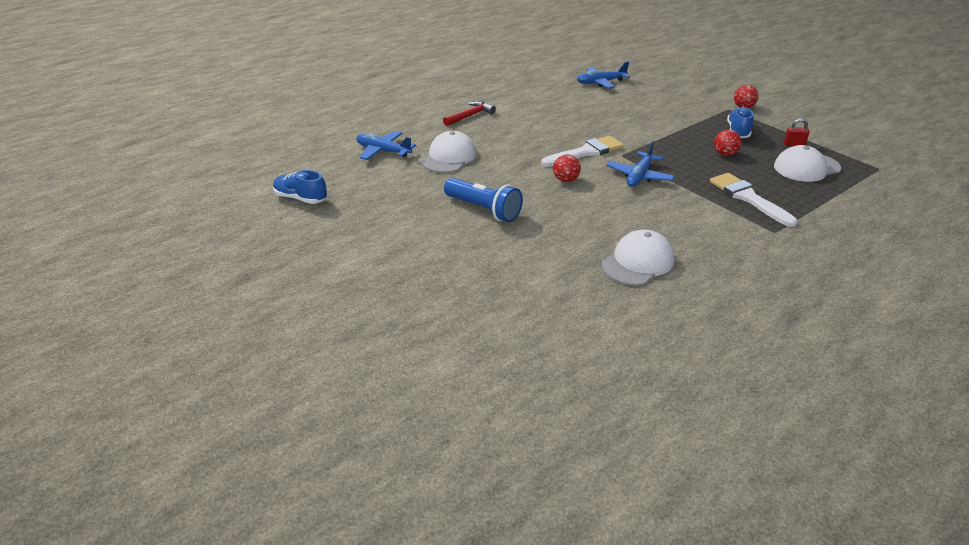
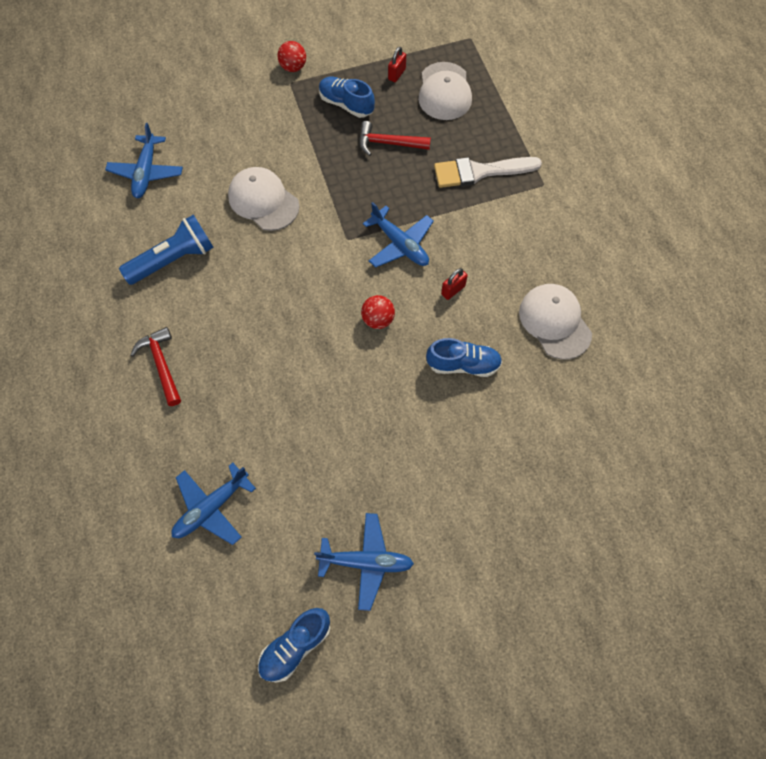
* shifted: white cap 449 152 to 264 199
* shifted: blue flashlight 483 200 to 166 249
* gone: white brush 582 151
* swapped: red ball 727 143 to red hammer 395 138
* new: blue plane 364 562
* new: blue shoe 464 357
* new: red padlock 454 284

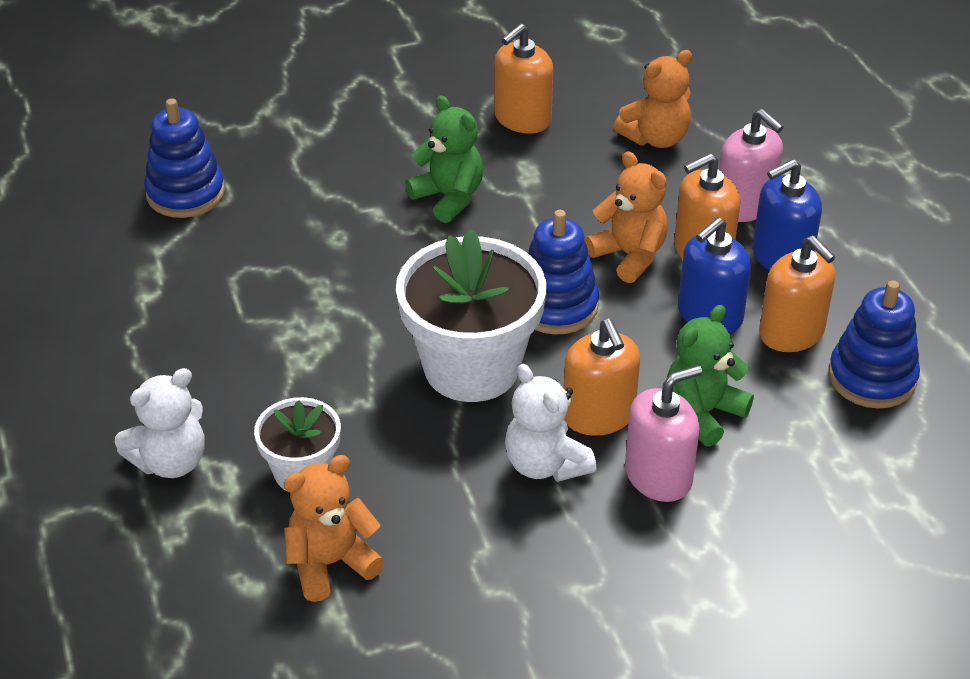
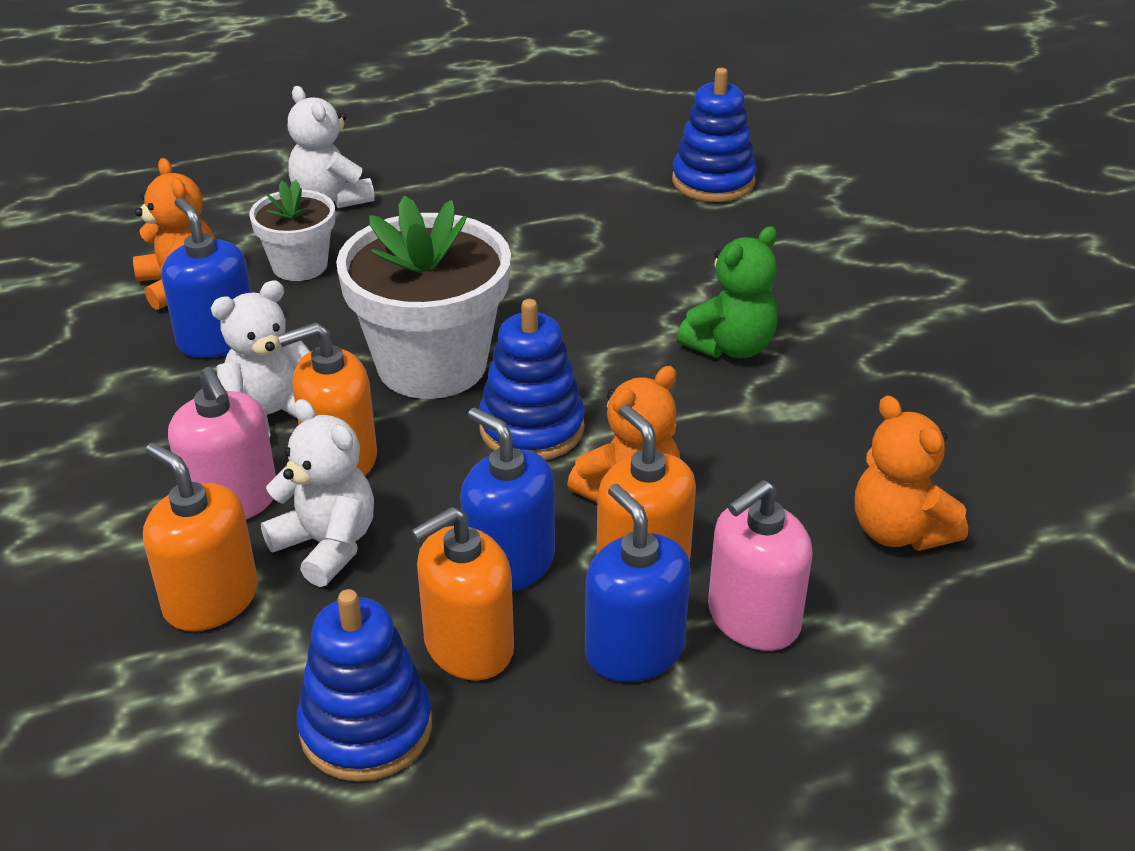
* shifted: orange soap dispenser 523 78 to 200 536
* repainted: green teddy bear 710 376 to white teddy bear 317 493
* new: blue soap dispenser 206 277

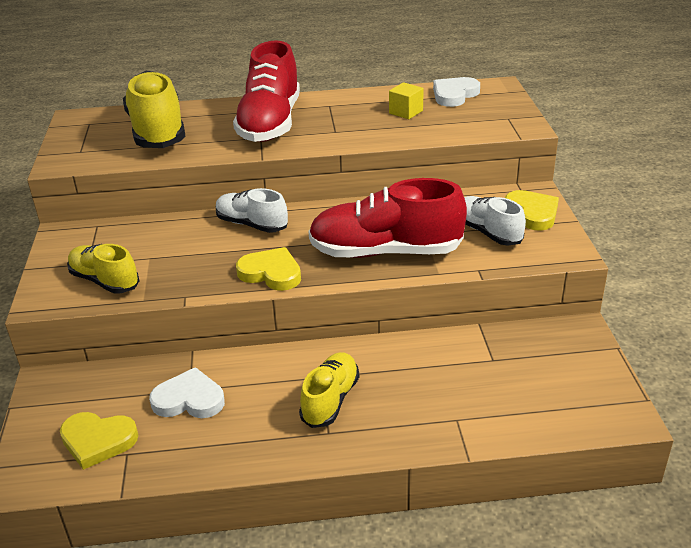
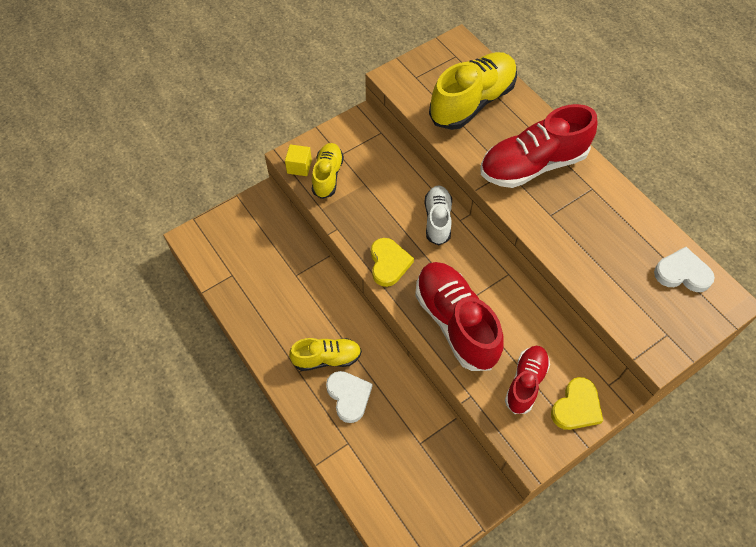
* gone: yellow heart 99 441
* shifted: white heart 187 392 to 349 397
* shifted: yellow cube 406 100 to 298 160
* repainted: white shoe 495 221 to red shoe 527 380

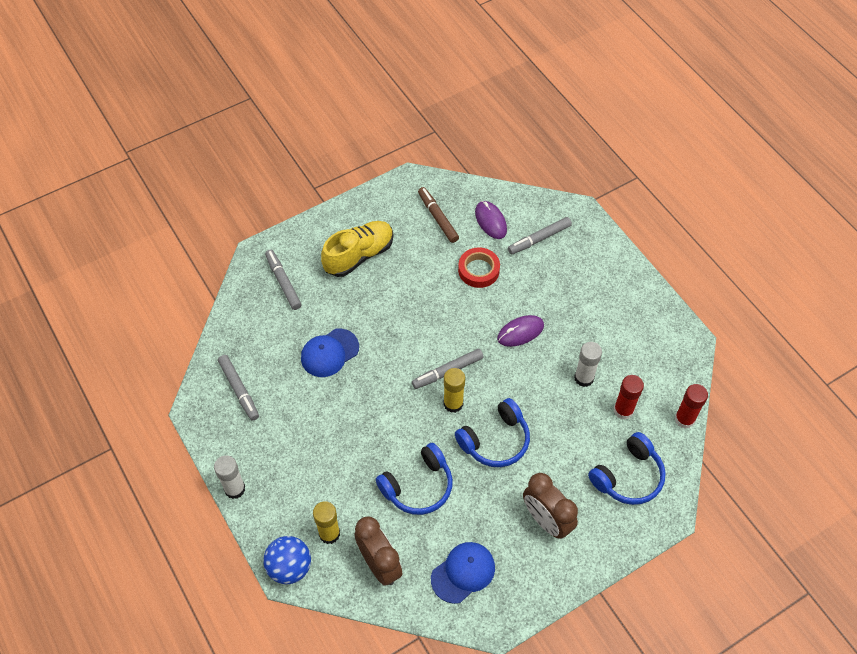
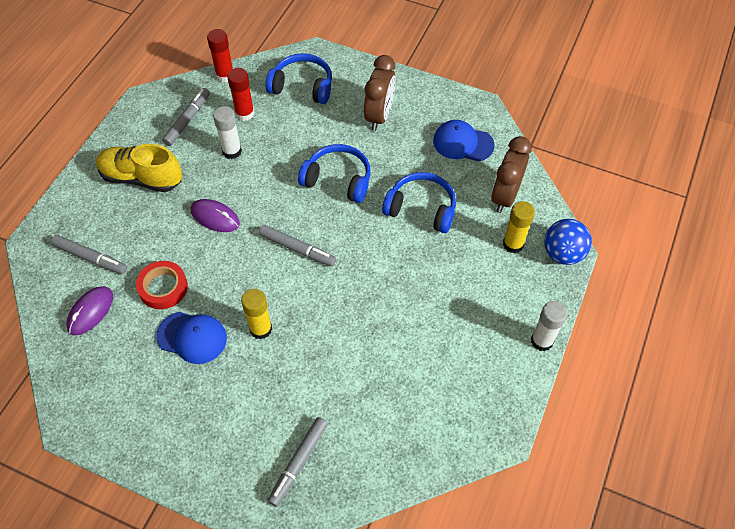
* shifted: grey marker 238 388 to 186 117
* shifted: blue cap 330 352 to 191 338
* shifted: yellow shoe 357 249 to 139 168
* gone: brown marker 438 215
* shifted: yellow glue stick 454 390 to 256 314

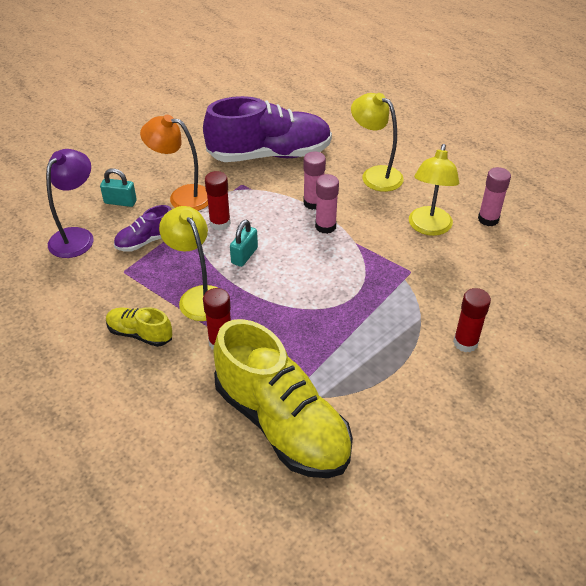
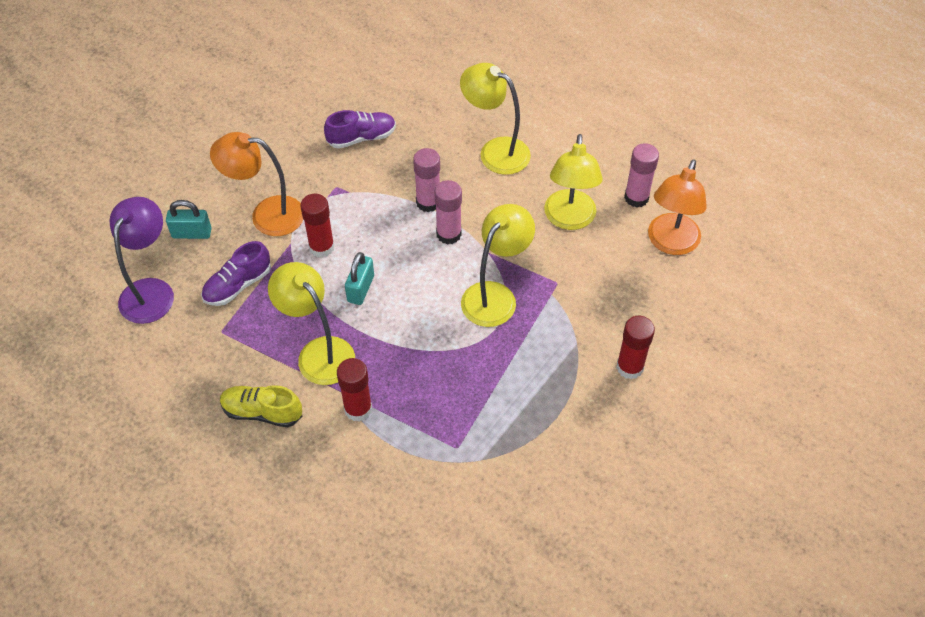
* scaled: purple shoe 267 129 = 360 129 x0.46
* gone: yellow shoe 283 398
* new: yellow lamp 498 265
* new: orange lamp 677 207

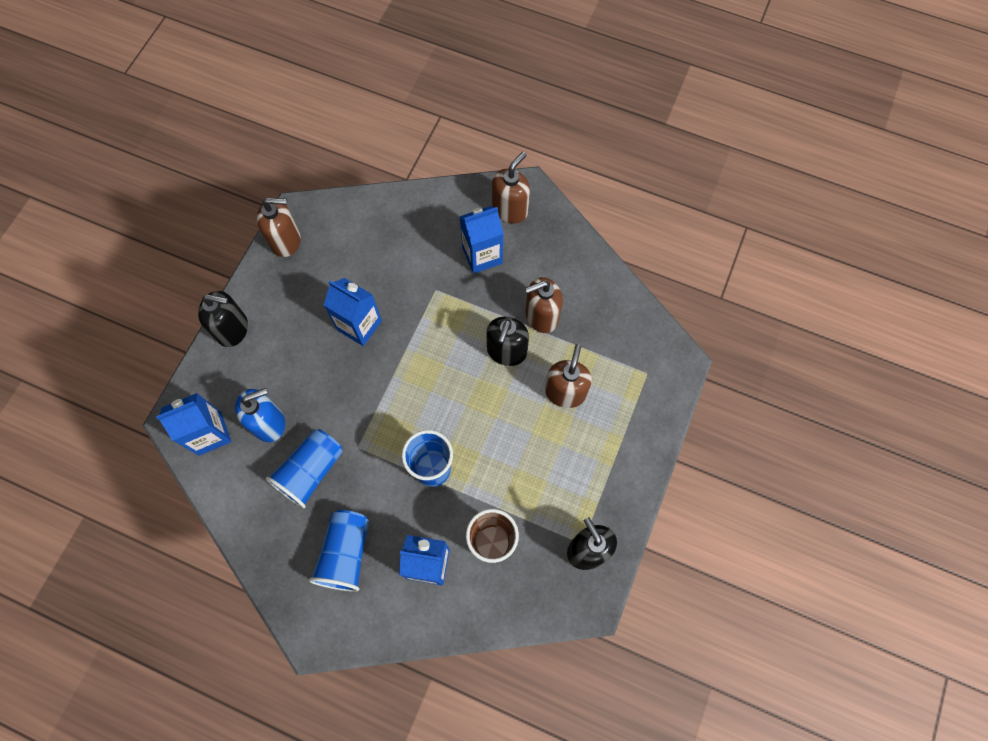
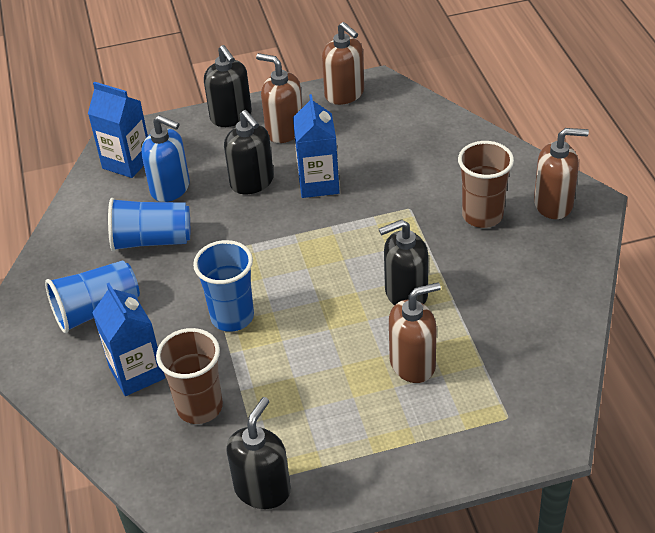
* swapped: blue carton 481 240 to brown cup 486 184
* shifted: brown soap dispenser 544 305 to 279 98
* new: black soap dispenser 249 152

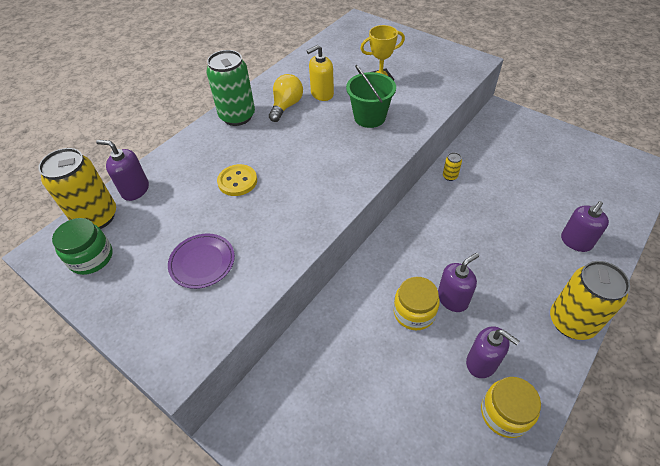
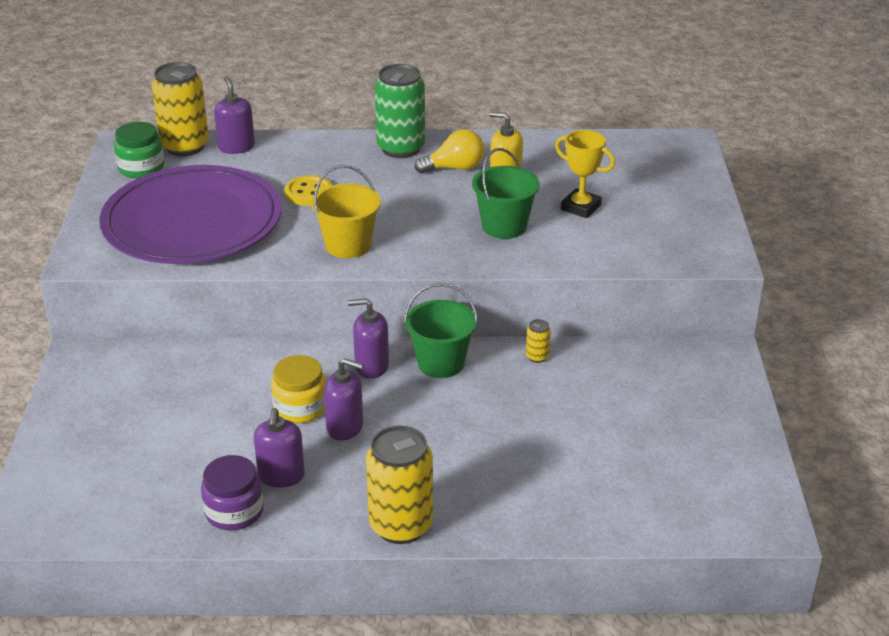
* scaled: purple plate 201 261 = 190 214 x2.47
* repainted: yellow jar 511 407 to purple jar 232 492
* shifted: purple soap dispenser 585 226 to 368 338
* new: yellow bucket 346 211
* new: green bucket 441 330

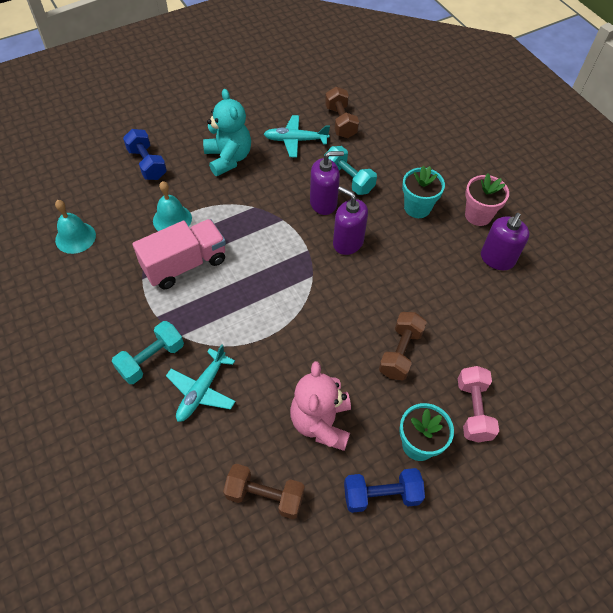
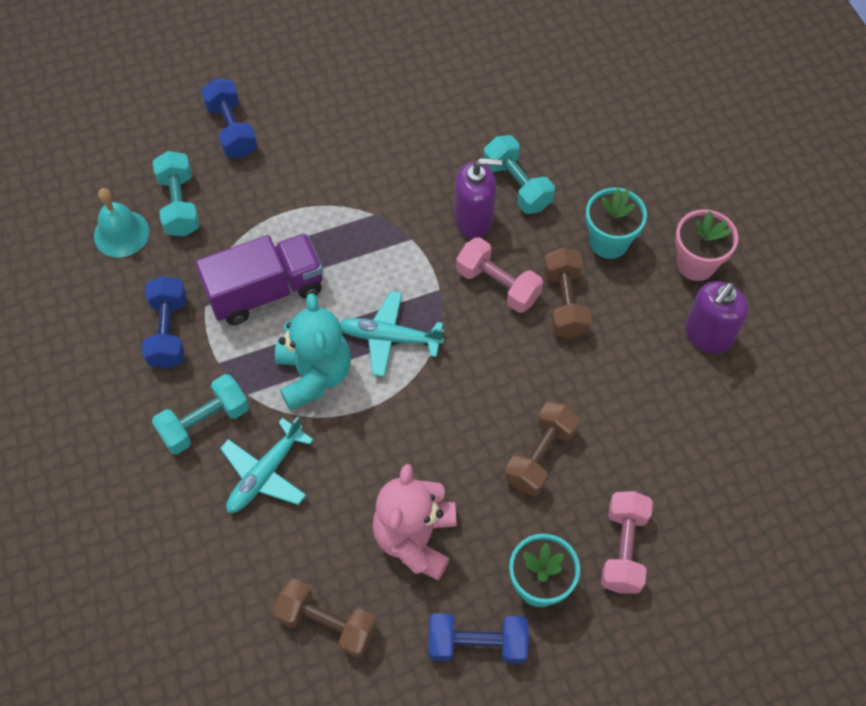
* repainted: pink truck 179 254 to purple truck 259 279
* gone: turquoise bell 172 206
* shifted: turquoise teddy bear 227 132 to 313 352
* shifted: turquoise plane 297 136 to 392 334
* shifted: brown dumbbell 342 112 to 567 293
* swapped: purple soap dispenser 350 220 to pink dumbbell 499 275
* new: blue dumbbell 164 322
* new: turquoise dumbbell 176 194

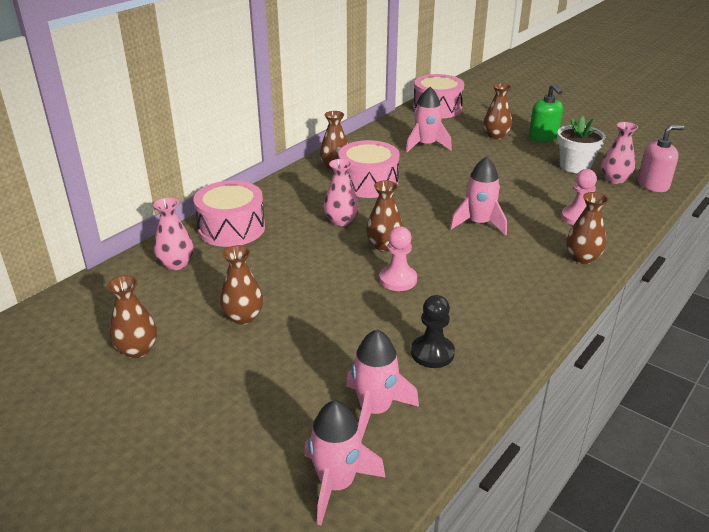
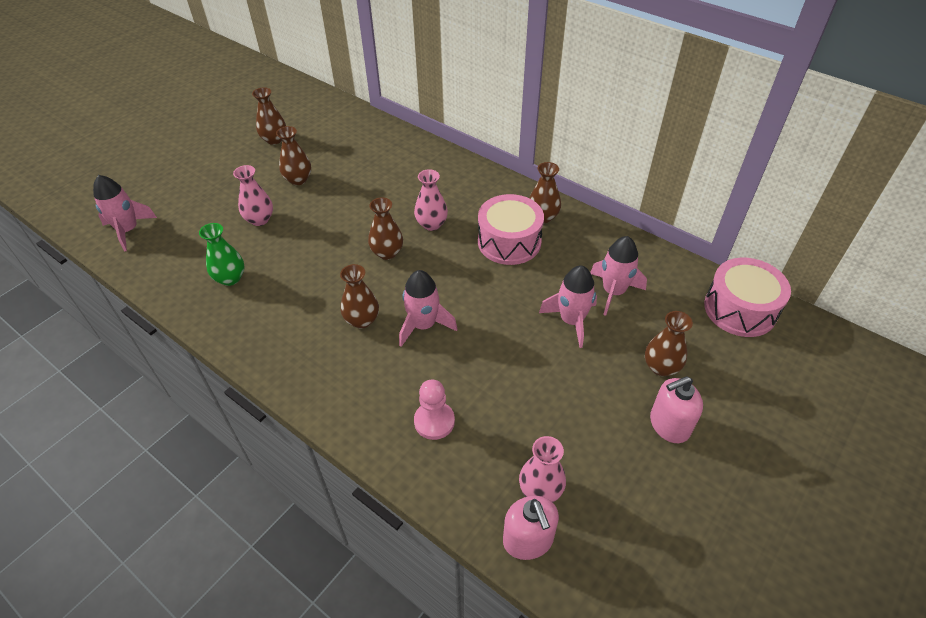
* shifted: pink vase 173 233 to 253 195
* gone: pink drum 229 214
* shifted: pink rocket 382 385 to 568 306
* gone: pink pawn 398 258
* swapped: black pawn 433 331 to green vase 222 254
* repainted: green soap dispenser 546 113 to pink soap dispenser 676 409
* gone: white flower pot 581 144
* shifted: brown vase 587 228 to 359 296

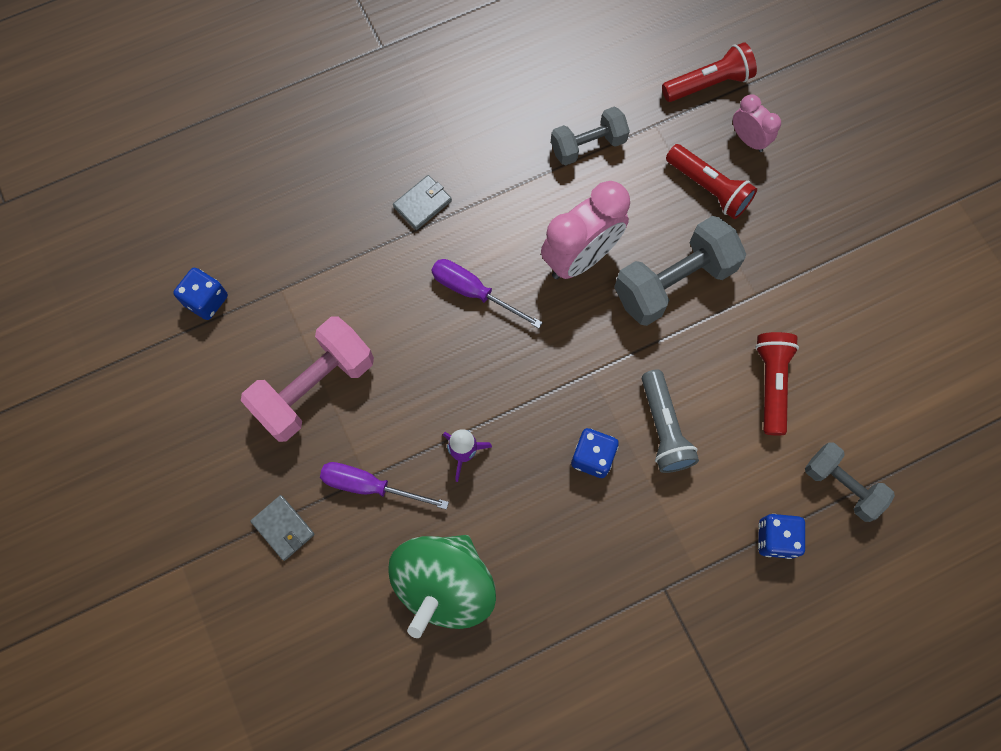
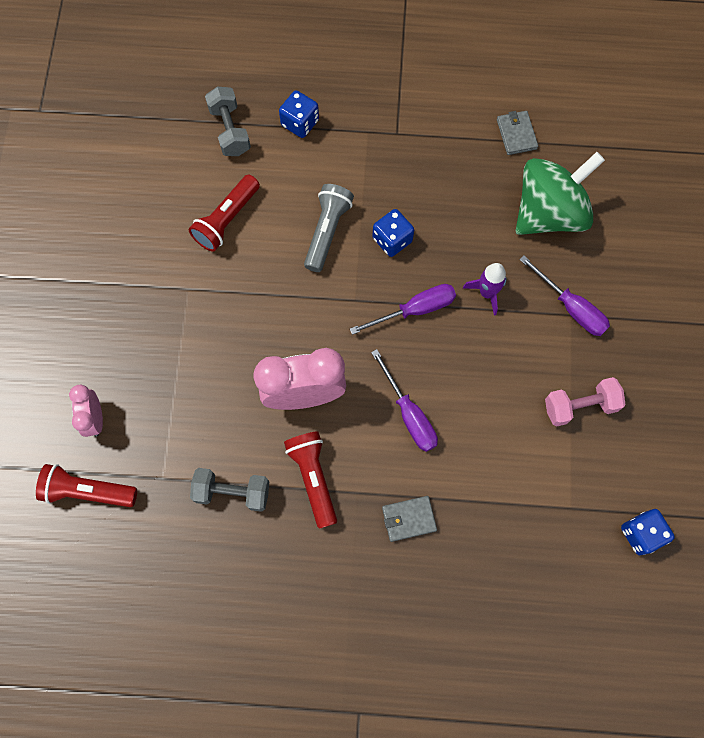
* scaled: pink dumbbell 307 379 = 585 402 x0.63
* shifted: grey wallet 282 528 to 517 133
* gone: grey dumbbell 680 271
* shifted: red flashlight 711 181 to 310 480
* new: purple screwdriver 403 309

